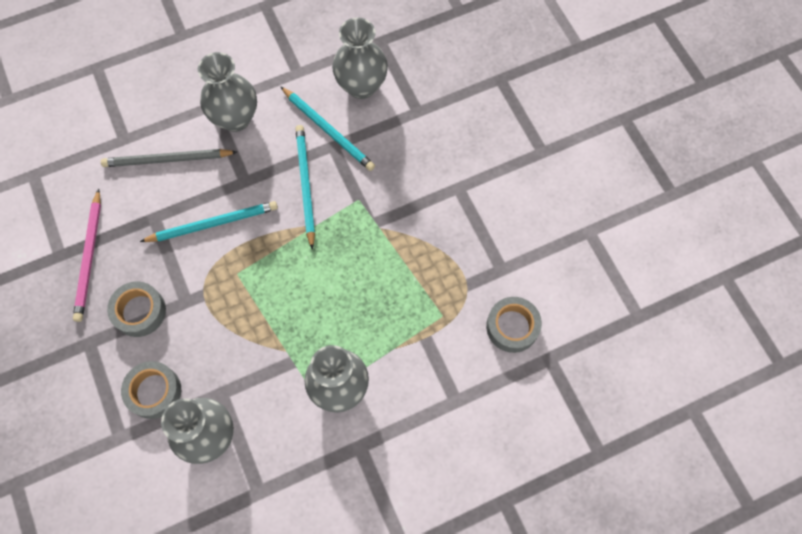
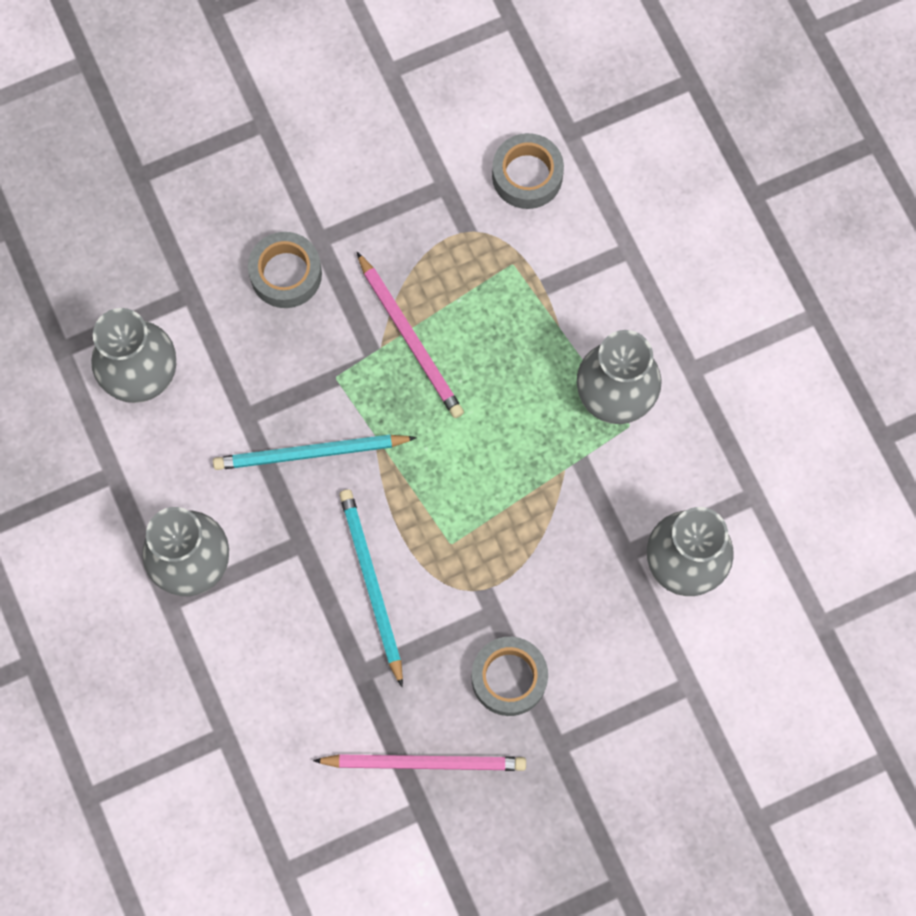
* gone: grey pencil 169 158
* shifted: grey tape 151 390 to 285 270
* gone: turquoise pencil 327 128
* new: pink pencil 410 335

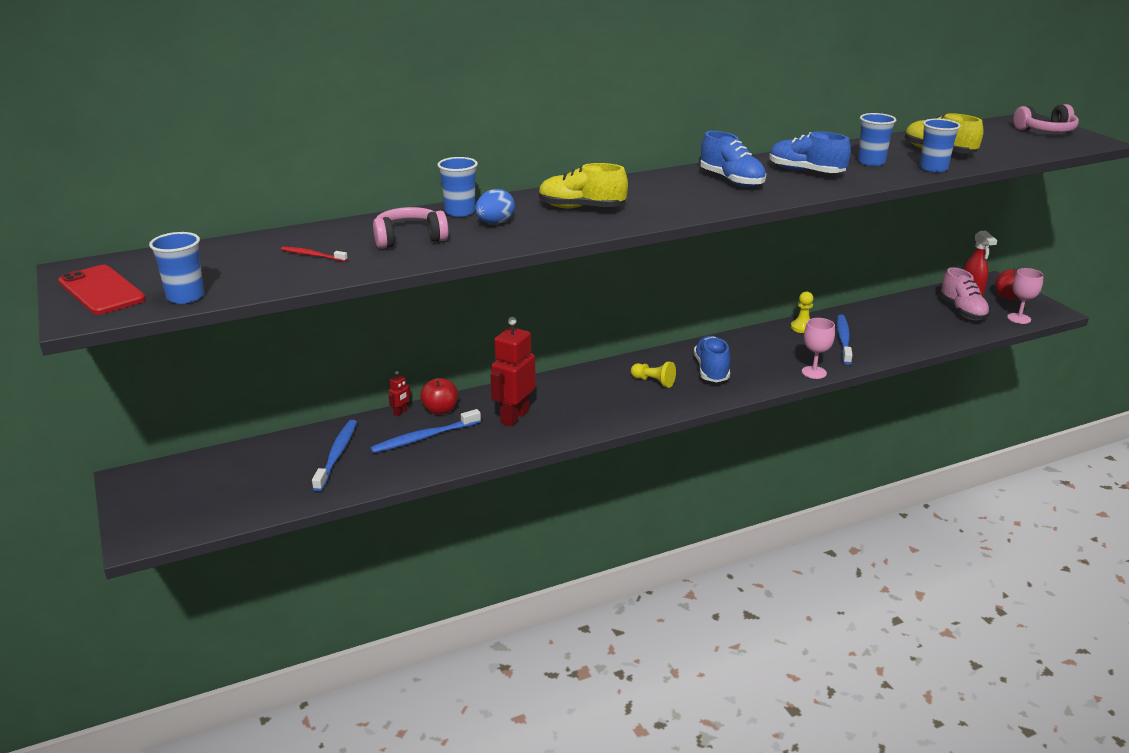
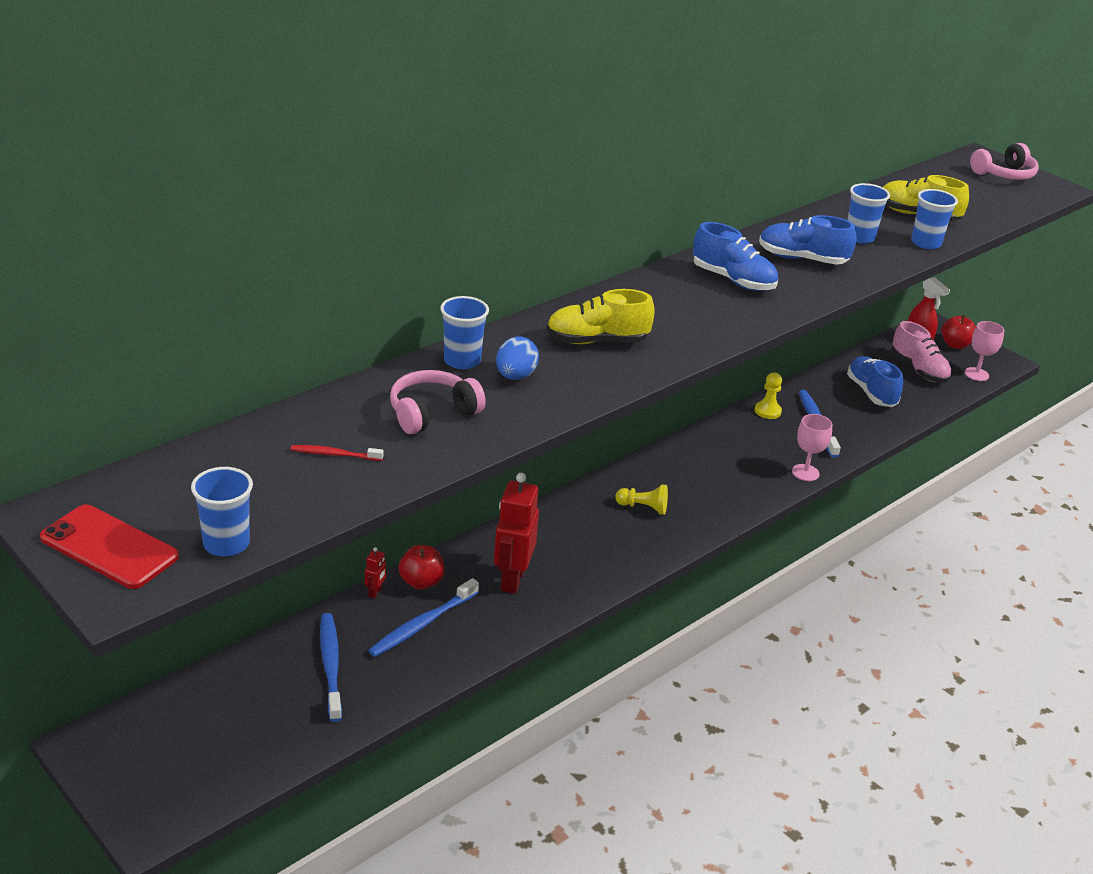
* shifted: blue shoe 712 359 to 875 381

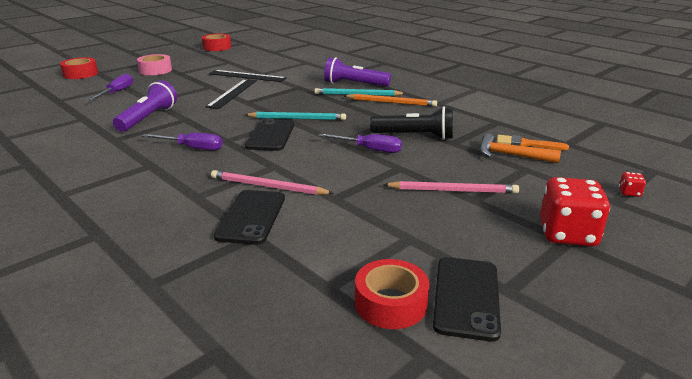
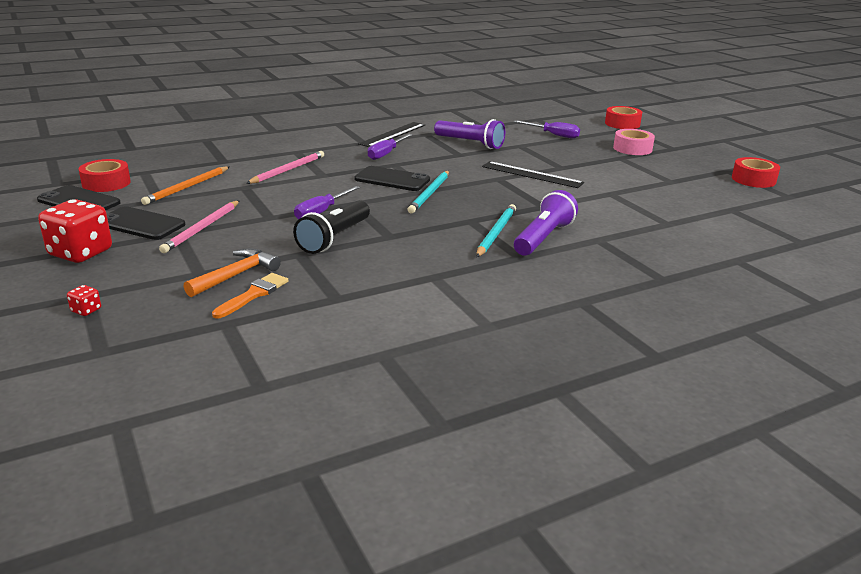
* shifted: black ruler 248 76 to 391 134
* shifted: black phone 249 217 to 146 223
* shifted: orange pencil 390 100 to 185 185

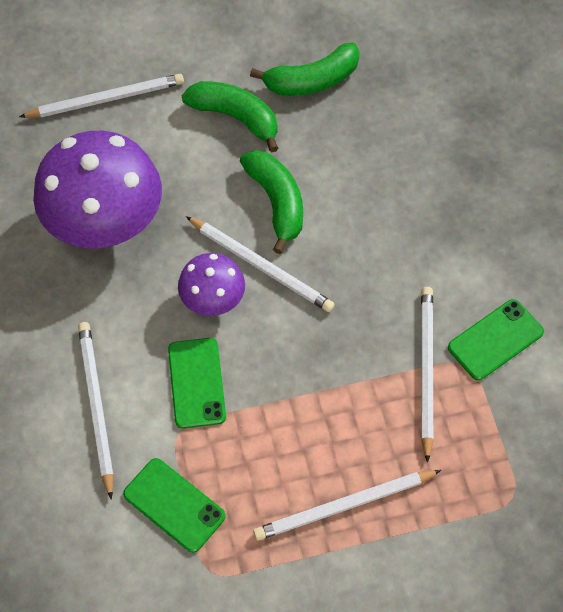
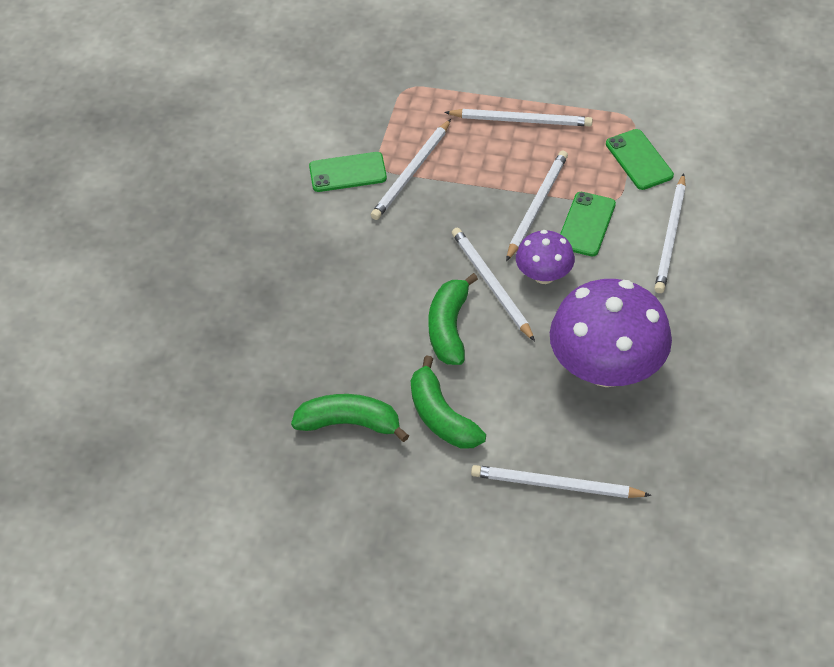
* new: white pencil 537 206

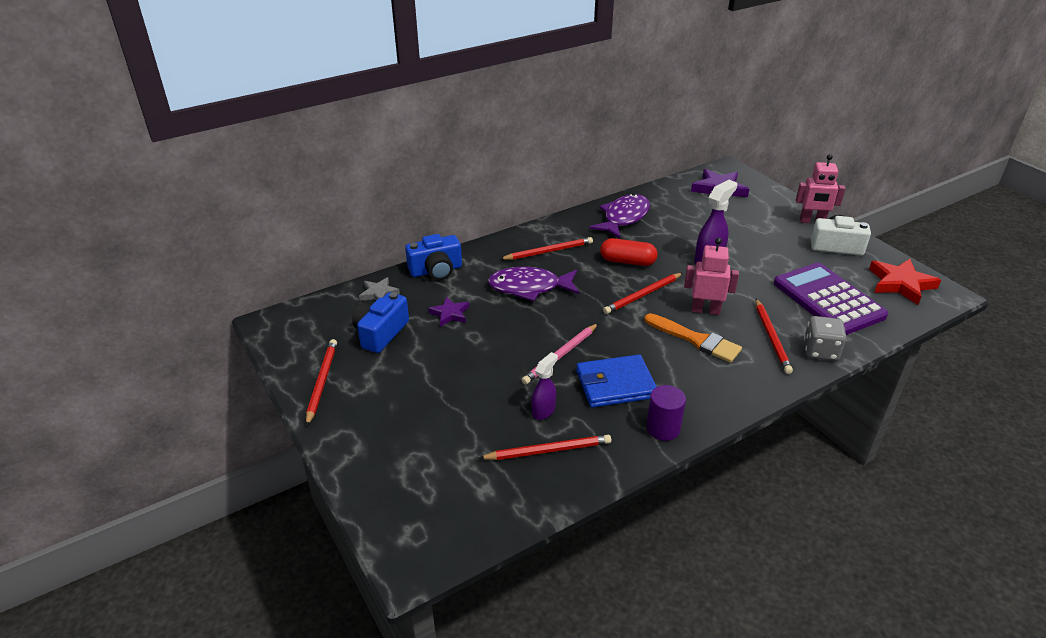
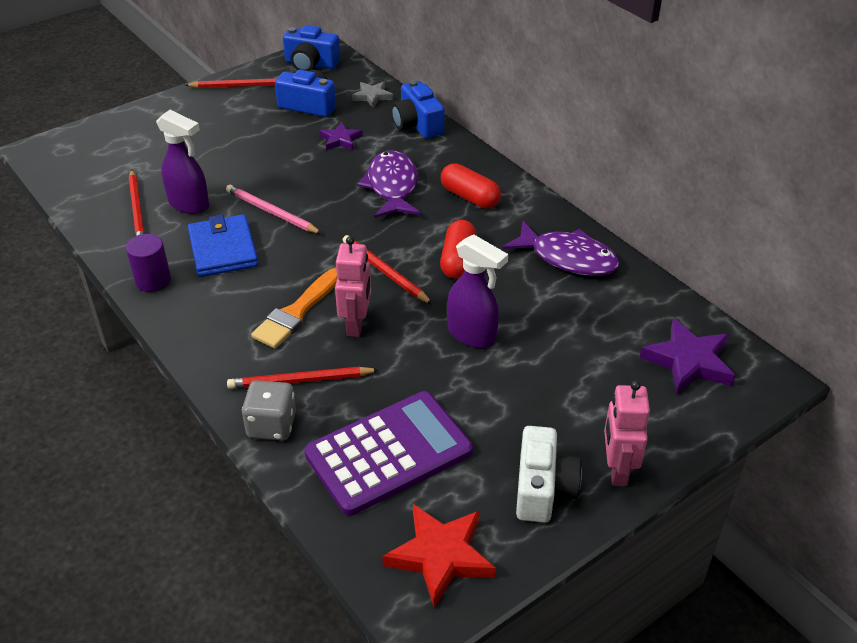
* swapped: red pencil 546 248 to red capsule 471 185
* scaled: purple spray bottle 545 386 = 182 162 x1.59
* new: blue camera 311 48

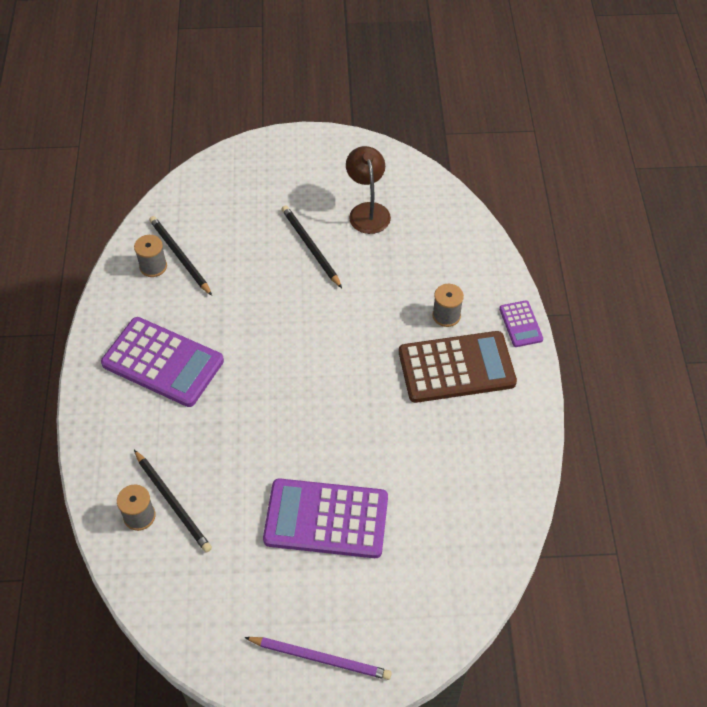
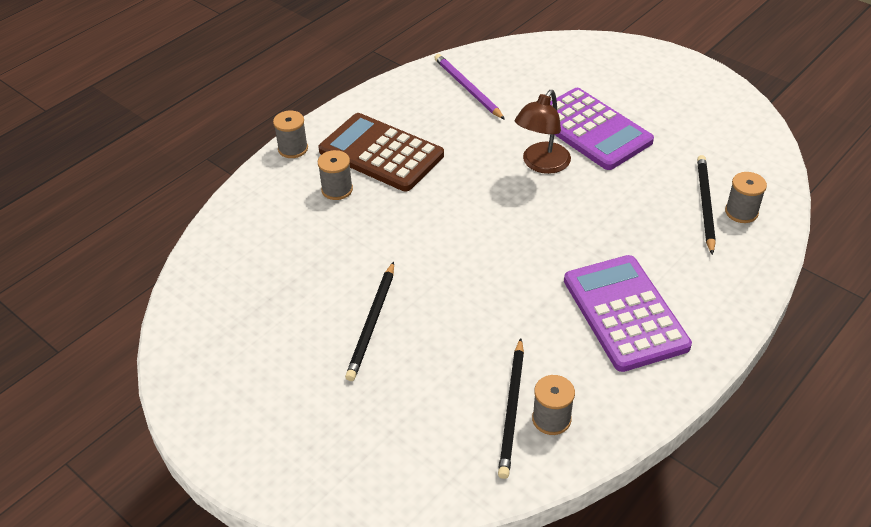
* shifted: purple pencil 318 658 to 469 87
* shifted: brown lamp 368 190 to 543 132
* swapped: purple calculator 521 323 to grey spool 290 134

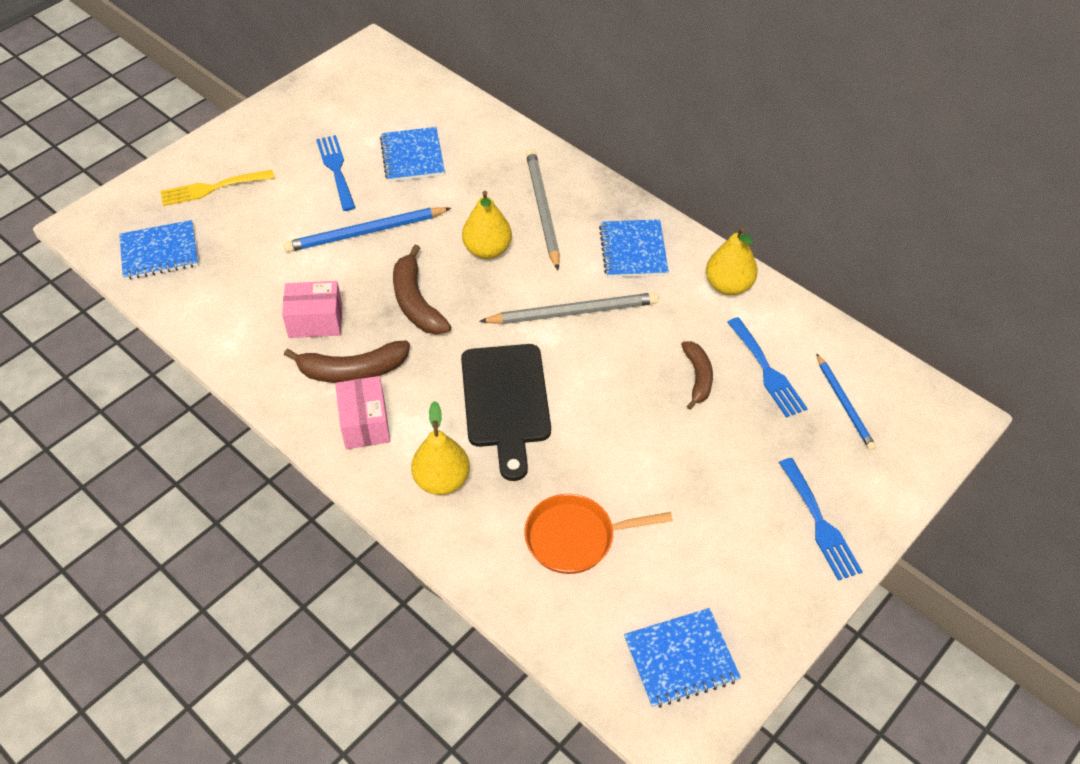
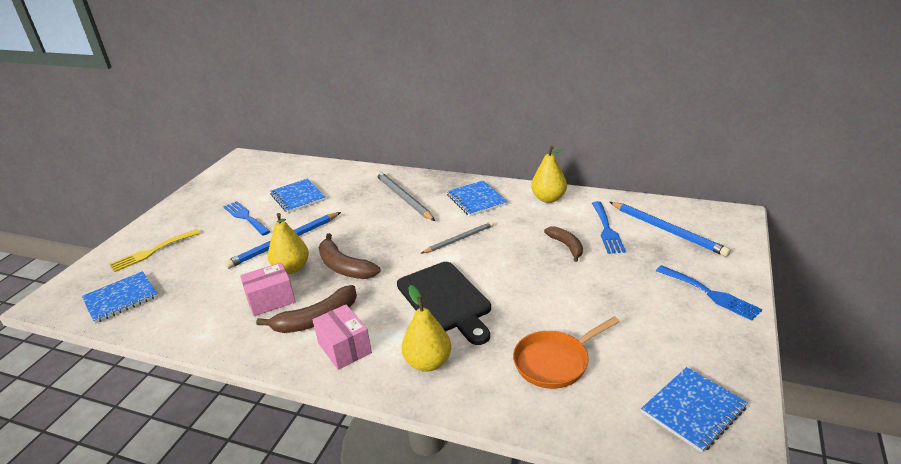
* shifted: yellow pear 487 225 to 288 243
* scaled: grey pencil 569 308 = 458 237 x0.64
* rotated: blue fork 767 367 = 609 227 45 degrees clockwise
* scaled: blue pencil 846 402 = 670 229 x1.56

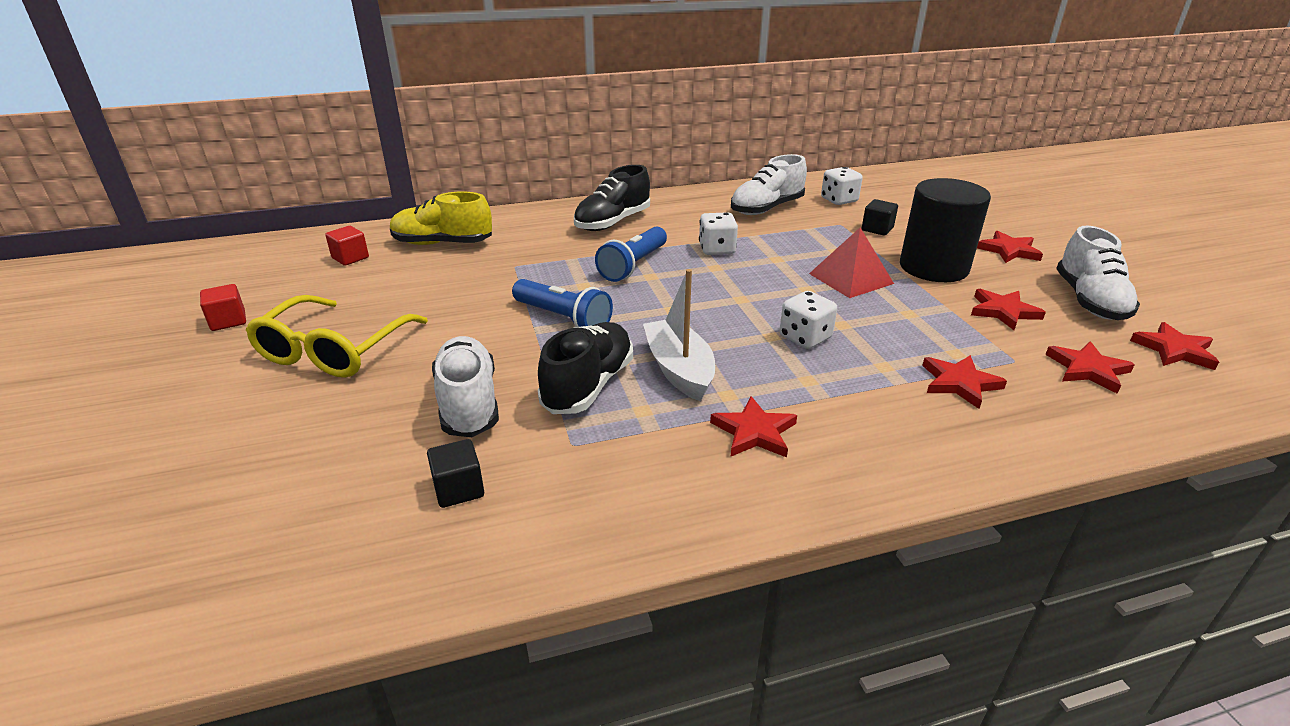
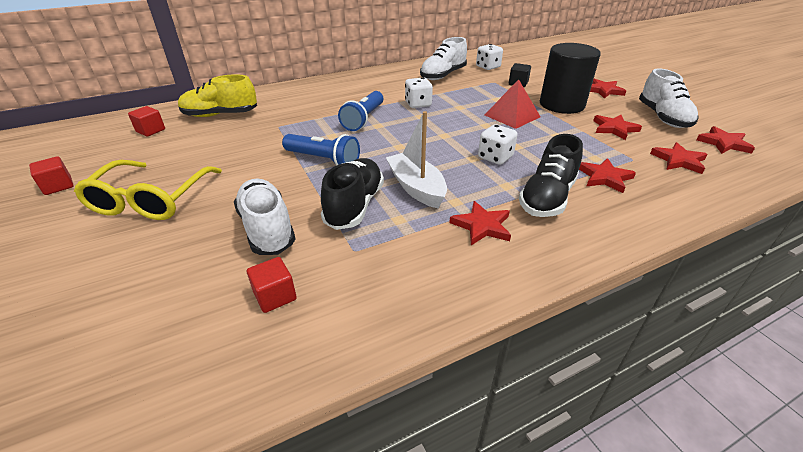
* repainted: black cube 455 473 to red cube 272 285
* shifted: black shoe 612 198 to 551 175

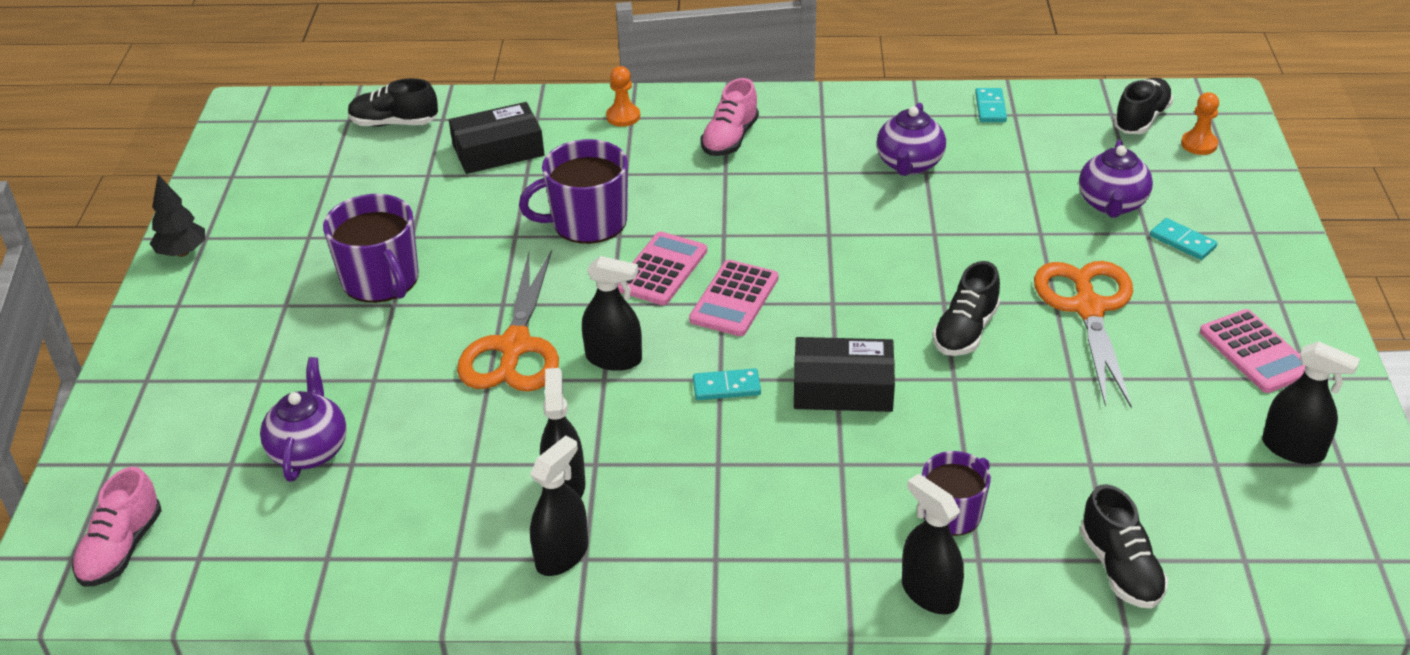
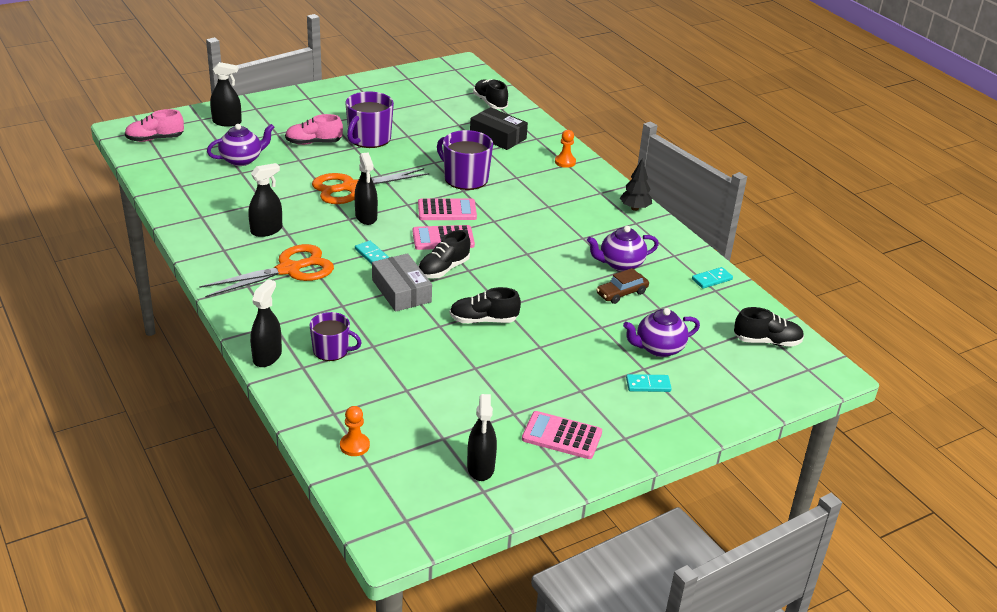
* shifted: black tree 177 216 to 636 184
* shifted: black spray bottle 559 506 to 226 94
* shifted: pink shoe 729 117 to 314 129
* repainted: black box 844 374 to grey box 402 282
* shifted: orange scissors 1083 334 to 266 270
* shifted: black shoe 1124 546 to 444 254
* rotated: turquoise domino 1184 239 = 649 383 75 degrees clockwise
* shifted: orange pawn 1200 123 to 355 431
* rotated: pink calculator 1253 351 = 562 435 75 degrees clockwise
* new: brown car 622 286

